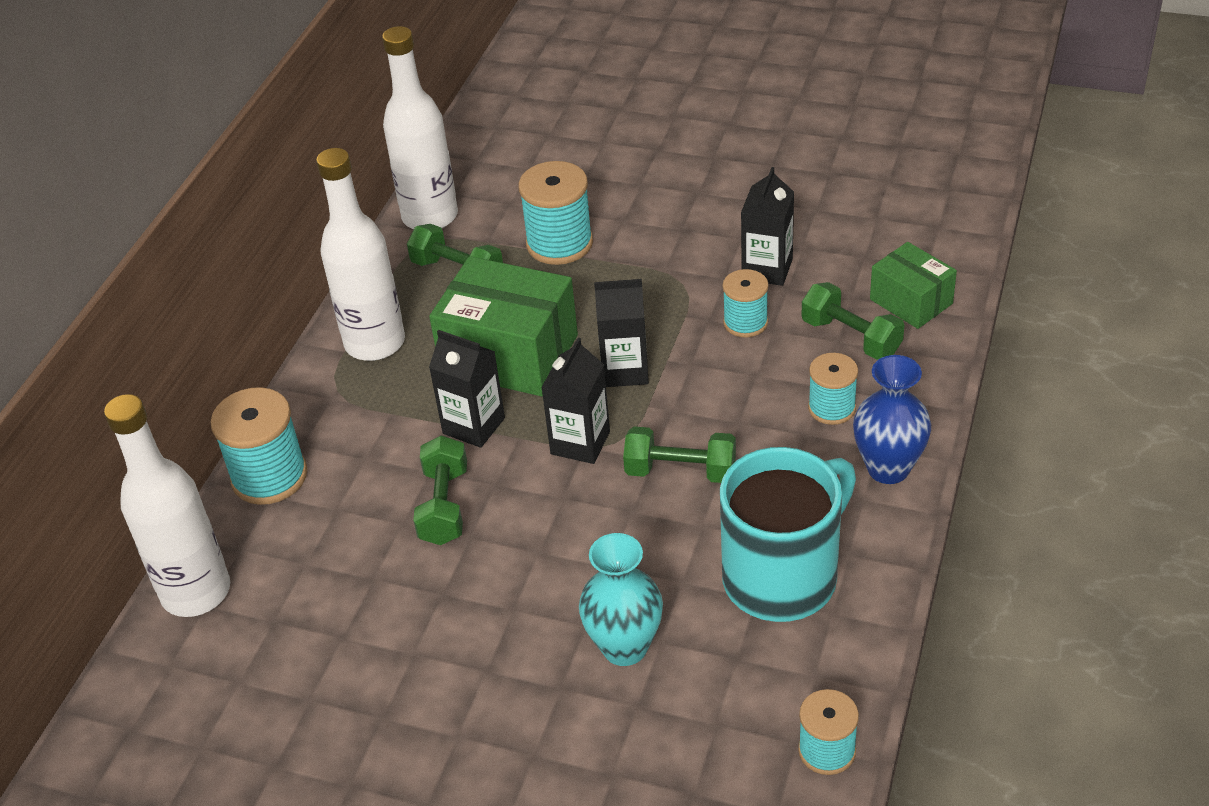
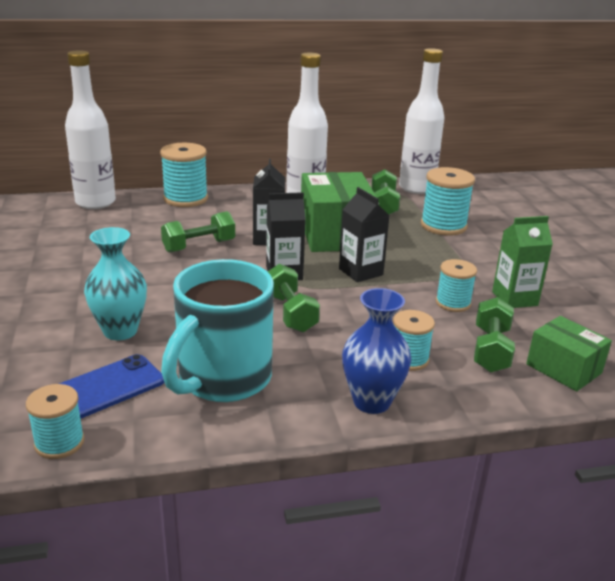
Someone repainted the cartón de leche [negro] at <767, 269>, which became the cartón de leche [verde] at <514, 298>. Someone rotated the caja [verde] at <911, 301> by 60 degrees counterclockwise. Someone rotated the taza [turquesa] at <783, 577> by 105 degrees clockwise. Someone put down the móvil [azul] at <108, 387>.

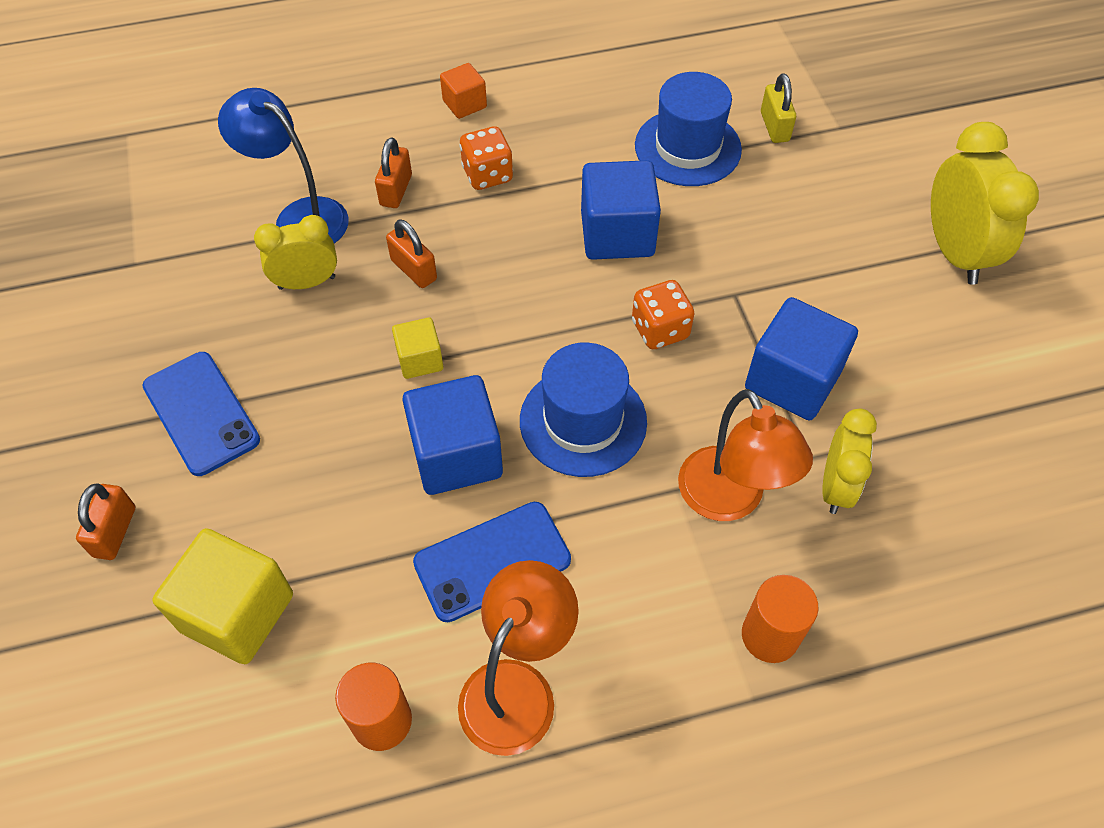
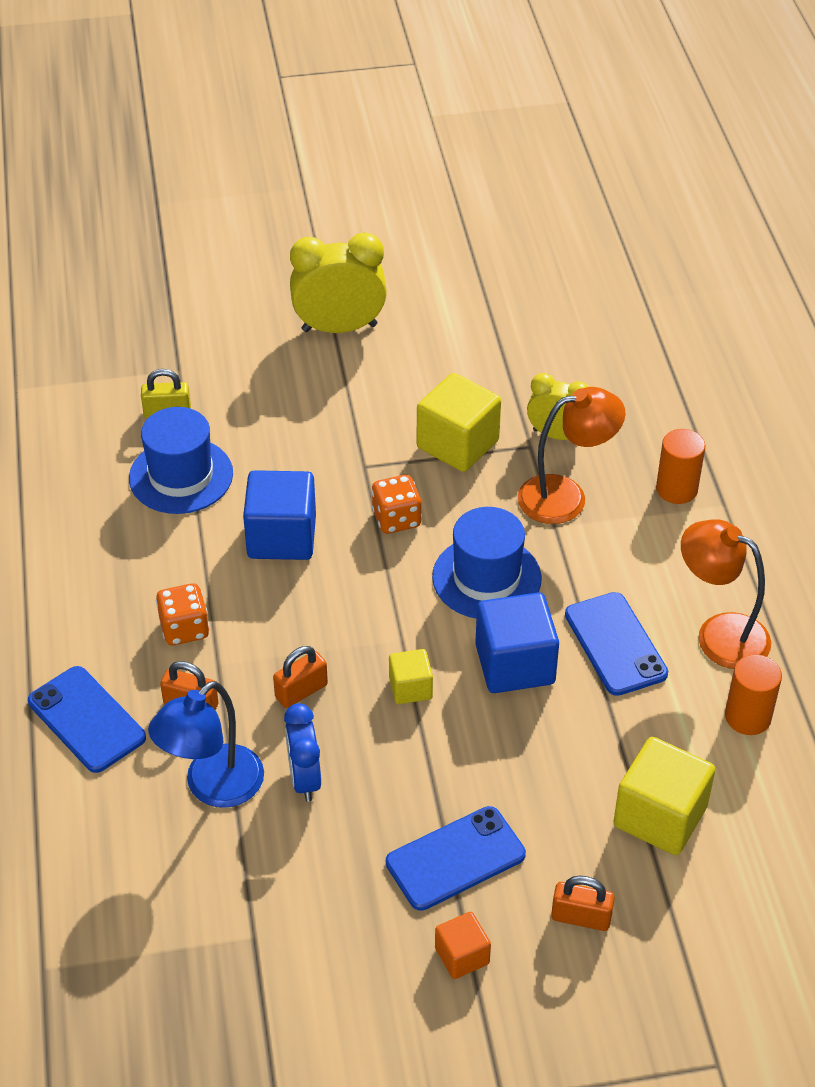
Someone carried the cubo [naranja] from <464, 104> to <462, 956>. Someone repainted the despertador [amarillo] at <307, 283>, which became the despertador [azul] at <304, 778>. Someone repainted the cubo [azul] at <792, 380>, which became the cubo [amarillo] at <457, 444>. Someone put down the móvil [azul] at <86, 720>.

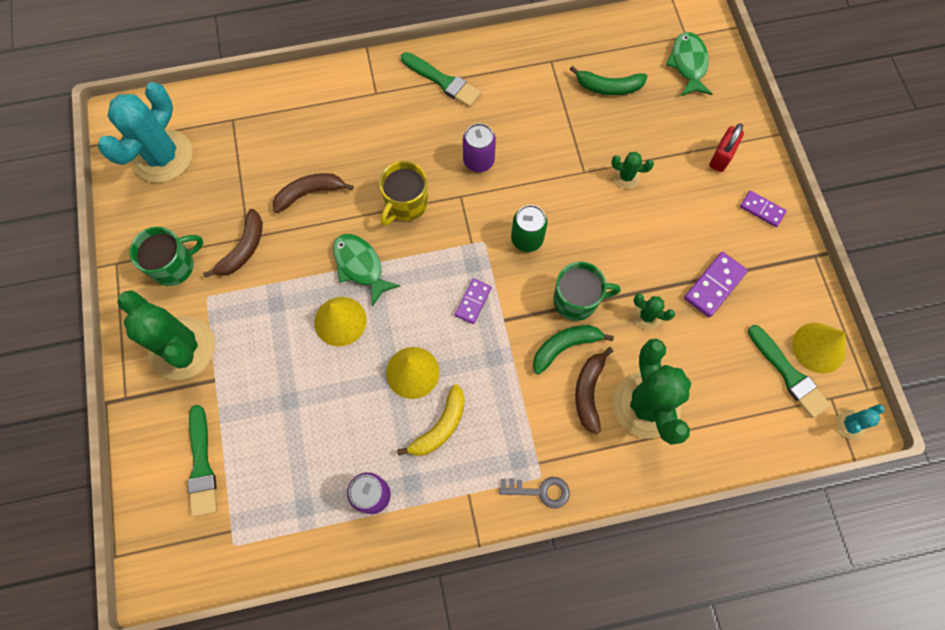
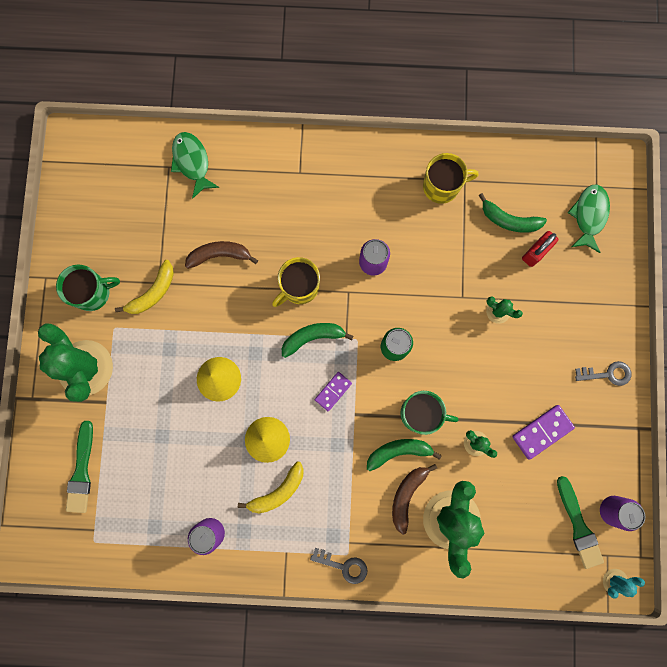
Someone took away the pincel [verde] at <443, 81>. Someone took away the cactus [turquesa] at <163, 156>. Someone carried the candado [rojo] from <721, 157> to <535, 252>. Someone swapped the ficha de dominó [morado] at <762, 209> for the llave [gris] at <607, 374>. Someone repainted the plátano [marrón] at <243, 249>, which became the plátano [amarillo] at <153, 292>. Someone carried the pez [verde] from <360, 266> to <192, 162>. Someone swapped the cono [amarillo] at <818, 347> for the lata [morado] at <612, 510>. Someone put down the taza [amarillo] at <442, 186>. Someone put down the plátano [verde] at <313, 337>.

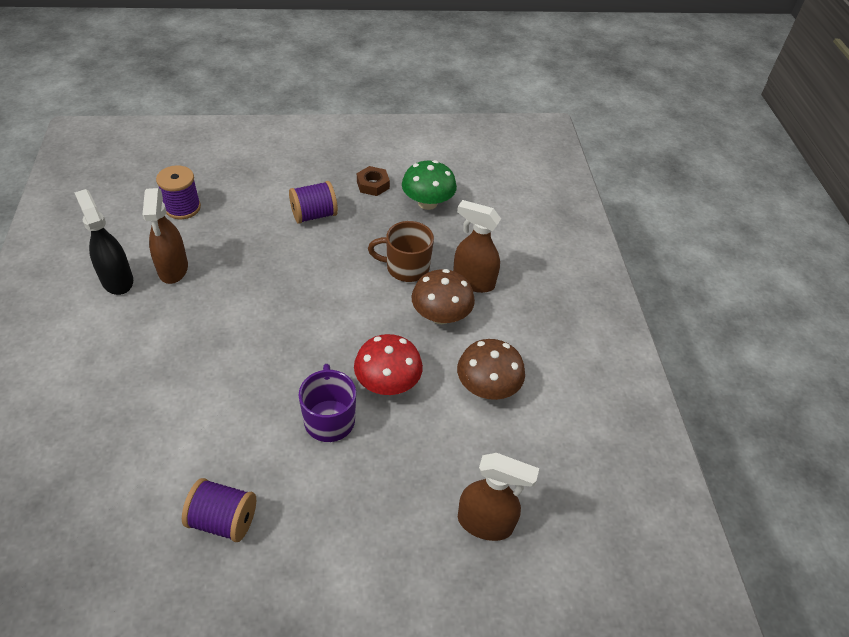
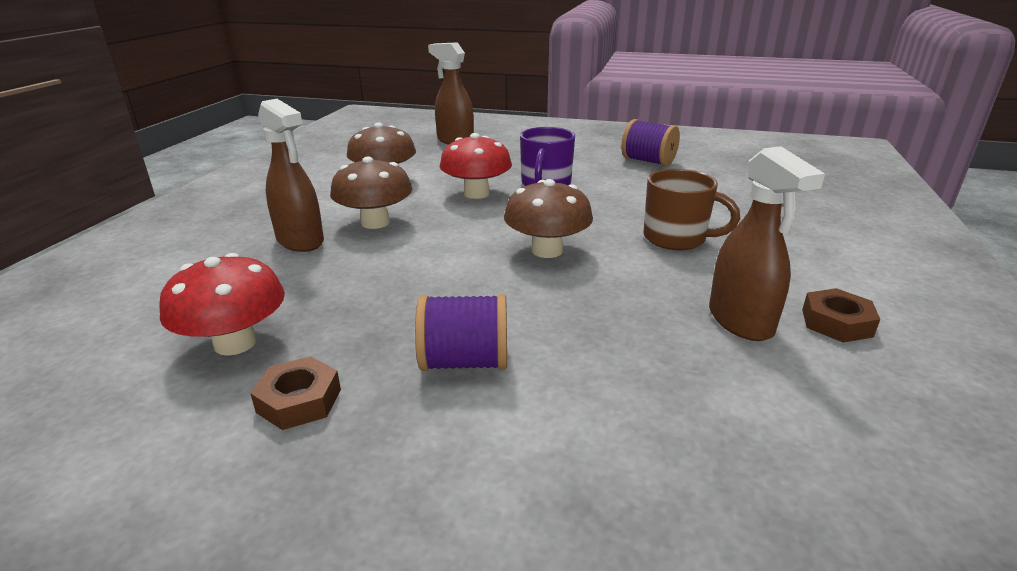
Someone repainted the seta [verde] at <427, 203>, which became the seta [rojo] at <235, 343>. Someone took away the carrete [morado] at <182, 208>. Someone rotated the pulverizador [marrón] at <173, 269> by 150 degrees clockwise. Someone swapped the pulverizador [negro] at <117, 280> for the tuerca [marrón] at <836, 323>. Someone carried the taza [marrón] from <406, 267> to <676, 238>. Someone put down the seta [marrón] at <547, 250>.

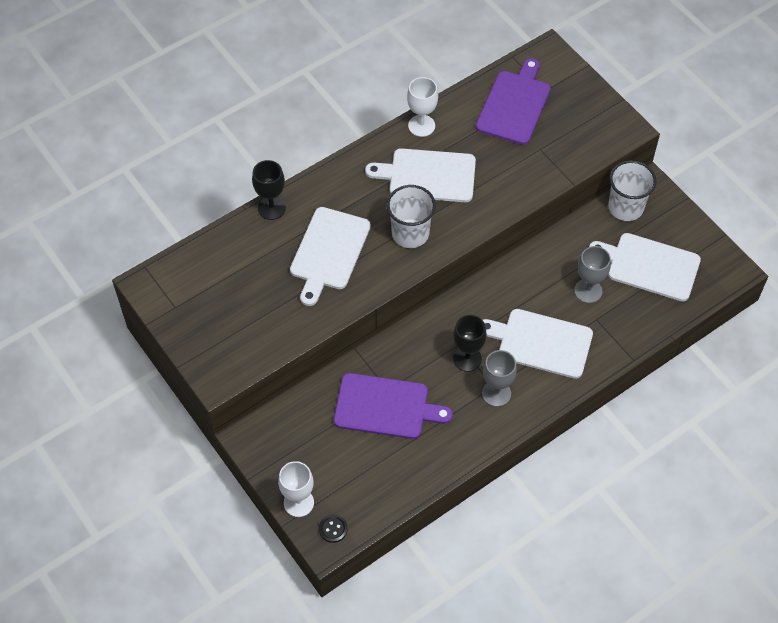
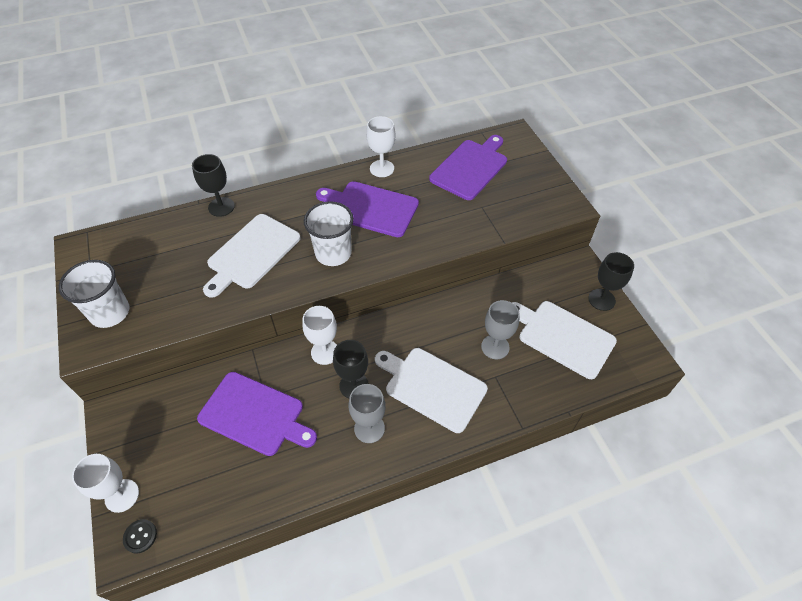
Someone repainted the tabla de cortar [blanco] at <428, 175>, which became the tabla de cortar [morado] at <371, 208>. Someone carried the vaso [blanco] from <625, 207> to <110, 312>. Someone put down the copa [negro] at <601, 299>. Someone put down the copa [blanco] at <325, 352>.

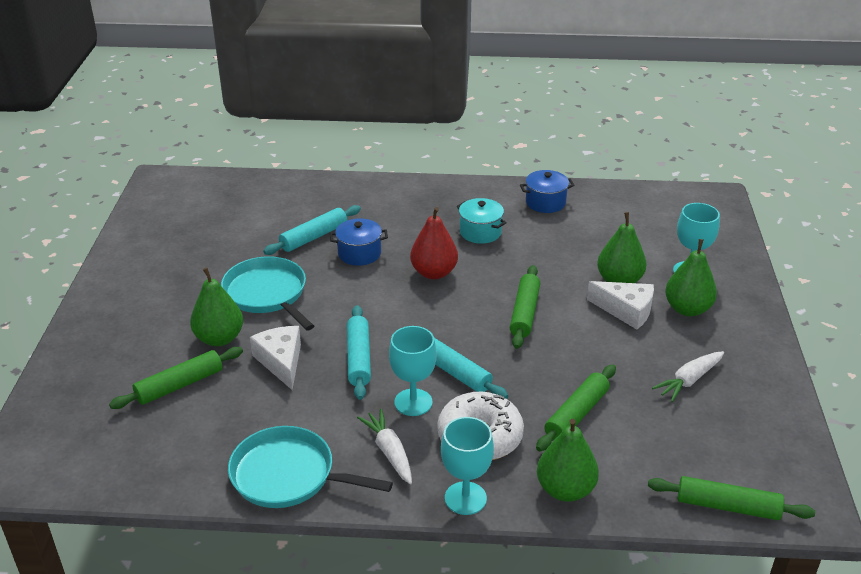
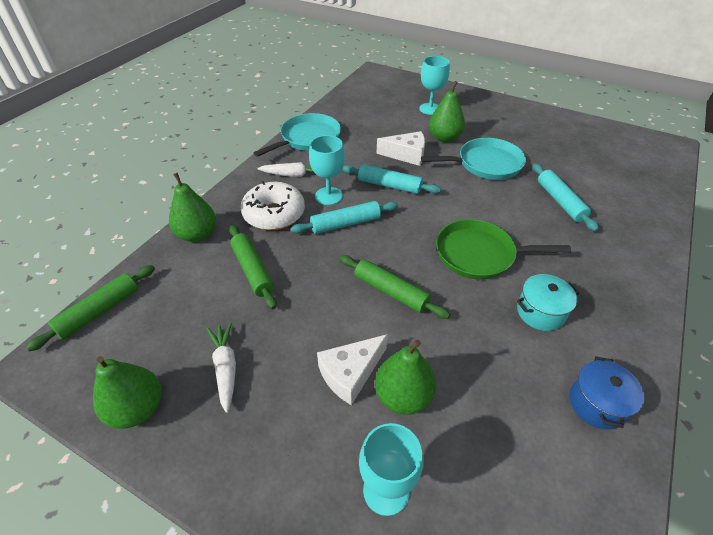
Someone swapped the pera [rojo] at <434, 273> for the sartén [verde] at <479, 254>. Someone took away the olla [azul] at <359, 253>. Someone carried the pera [verde] from <687, 309> to <137, 409>. Someone took away the rodillo [verde] at <179, 385>. Someone carried the copa [turquesa] from <465, 498> to <430, 109>.

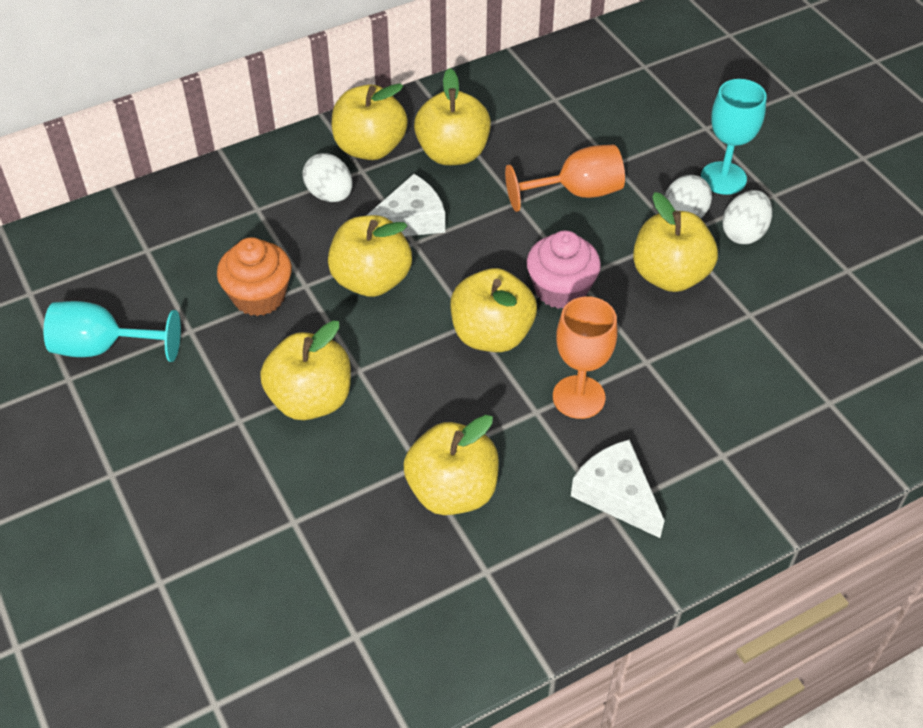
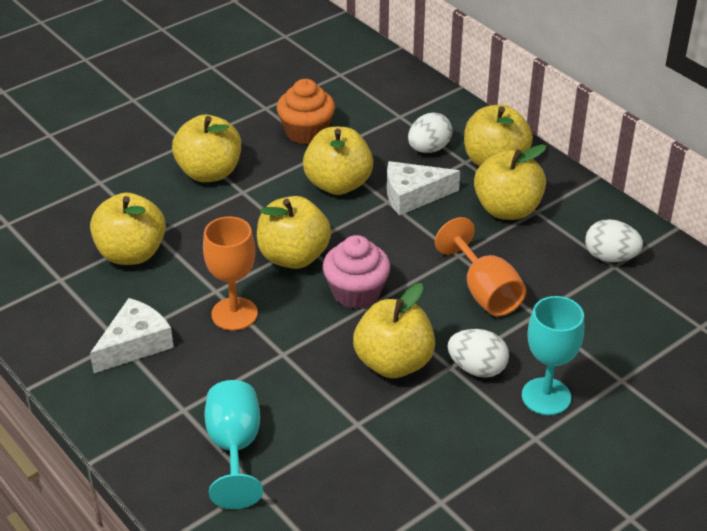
Someone rotated the queso [blanco] at <410, 220> by 120 degrees clockwise. Someone carried the huevo [blanco] from <743, 233> to <610, 257>. Someone carried the copa [turquesa] from <103, 347> to <234, 448>.

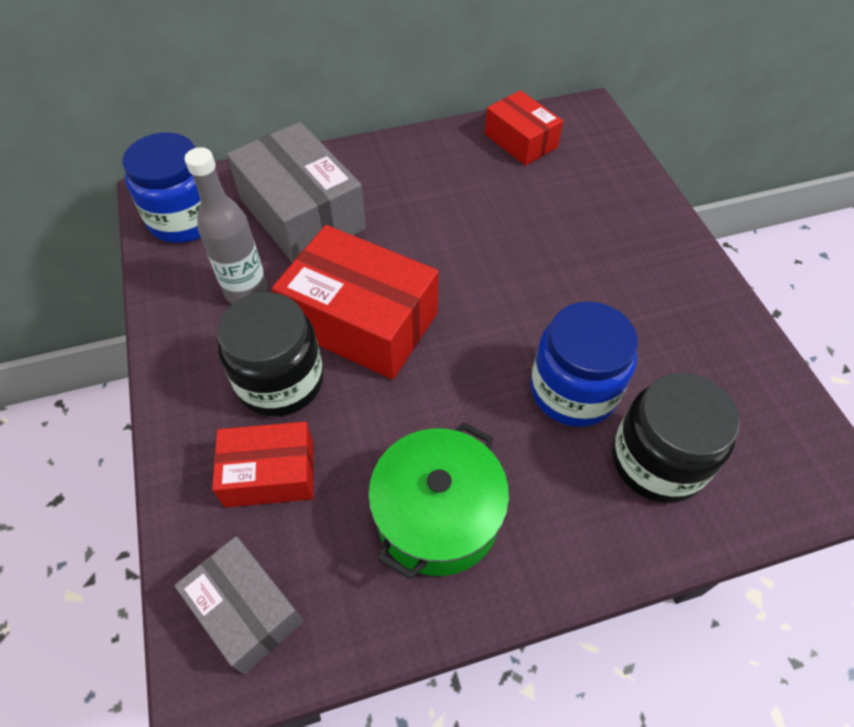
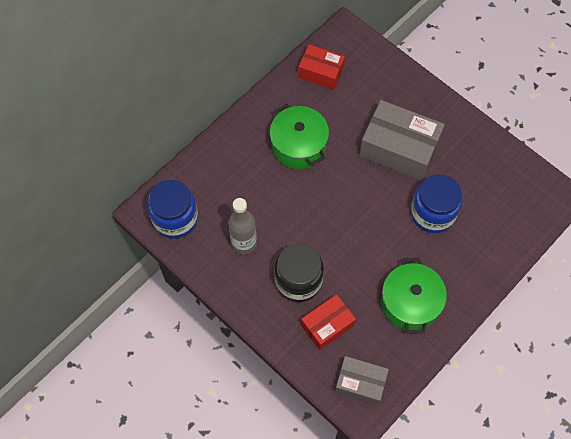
Someone carried the caja [gris] from <302, 214> to <399, 148>. Someone took away the caja [rojo] at <361, 321>. Someone took away the tarro [negro] at <657, 461>. Someone put down the olla [verde] at <298, 145>.

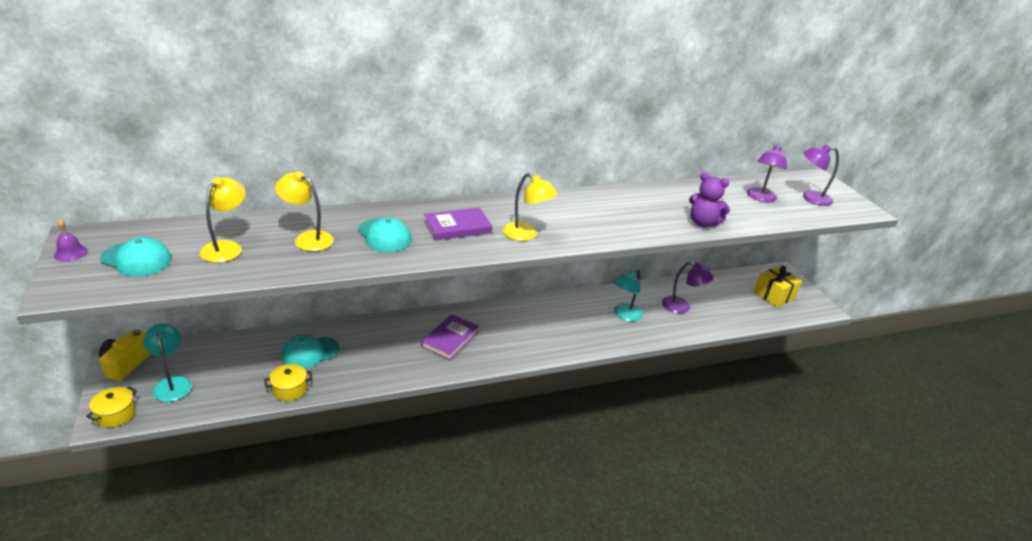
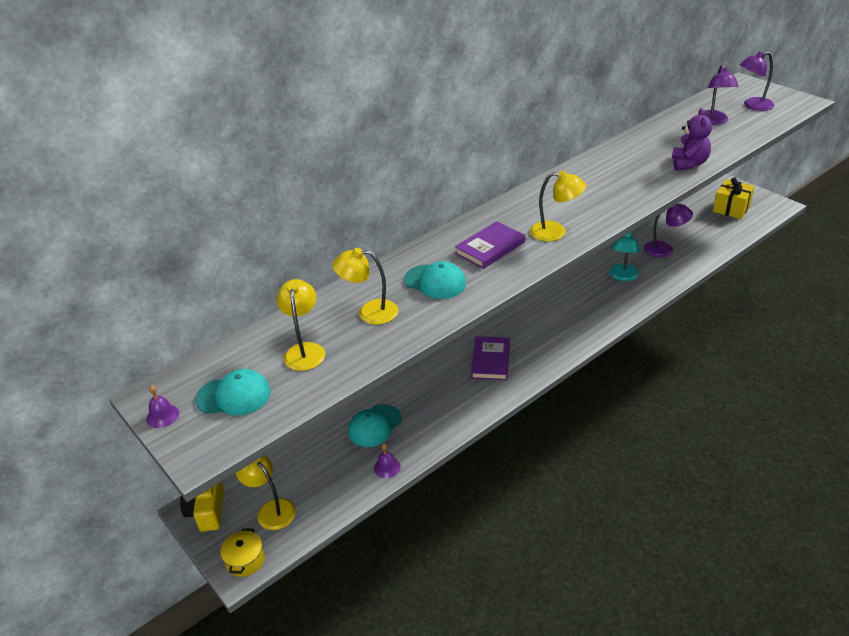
Someone rotated the osito [morado] at <703, 223> by 90 degrees counterclockwise. Someone repainted the lámpara [turquesa] at <172, 383>, which became the lámpara [amarillo] at <271, 509>. Someone swapped the olla [amarillo] at <289, 389> for the campana [morado] at <387, 467>.

